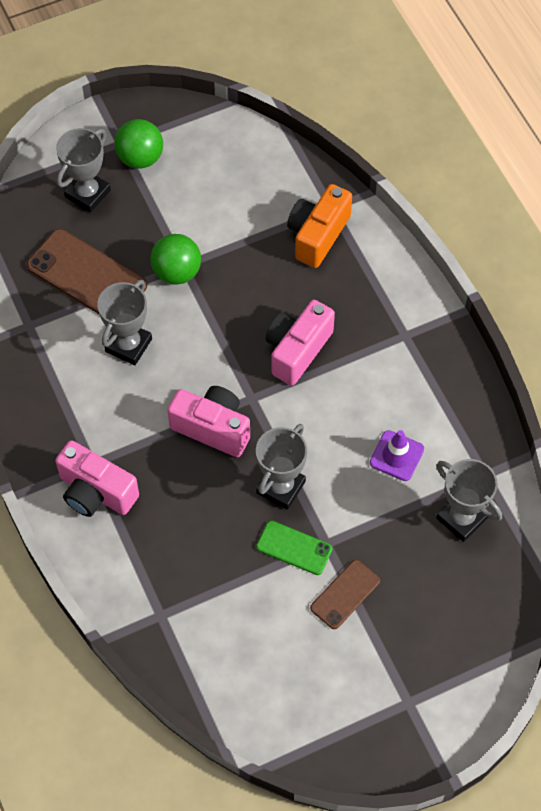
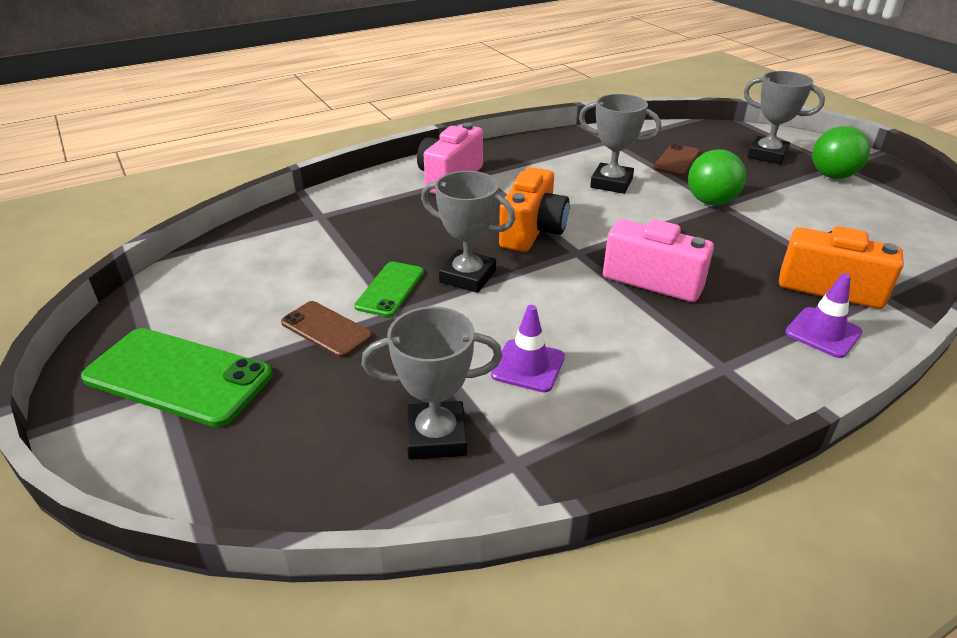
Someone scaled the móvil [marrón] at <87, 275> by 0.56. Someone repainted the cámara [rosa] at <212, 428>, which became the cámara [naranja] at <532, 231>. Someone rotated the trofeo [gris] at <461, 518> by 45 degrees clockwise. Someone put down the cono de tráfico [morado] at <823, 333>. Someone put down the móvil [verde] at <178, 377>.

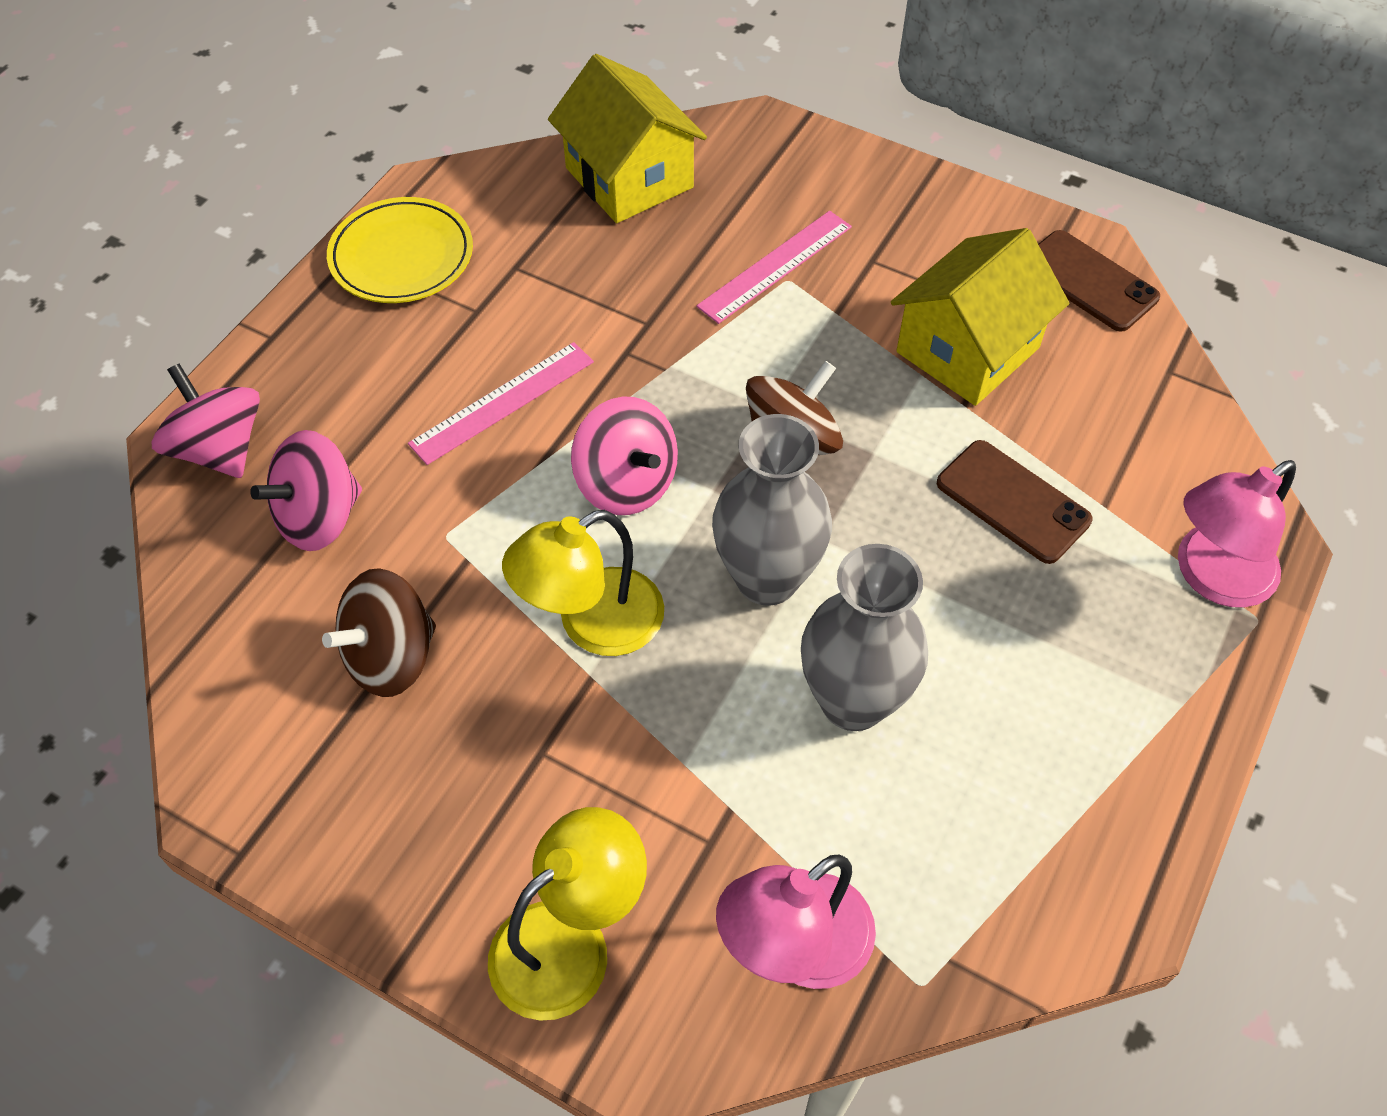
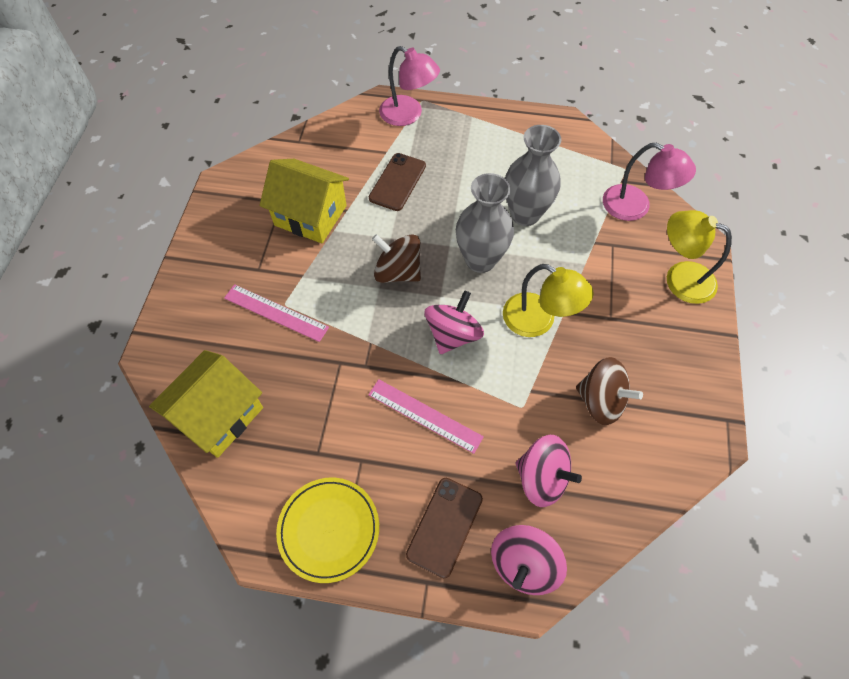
Someone carried the móvil [marrón] from <1088, 281> to <444, 526>.

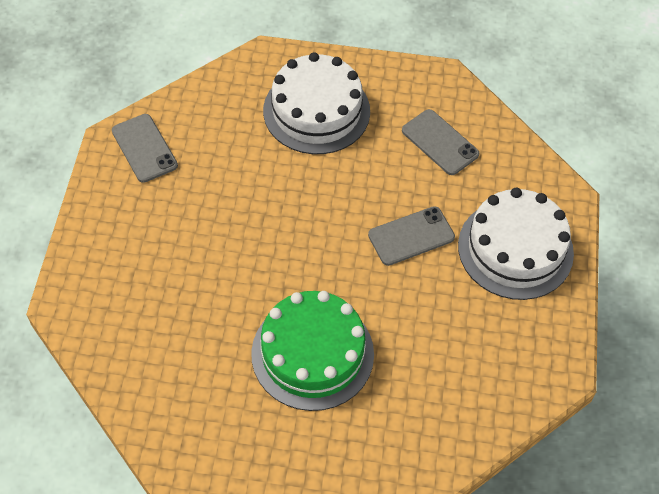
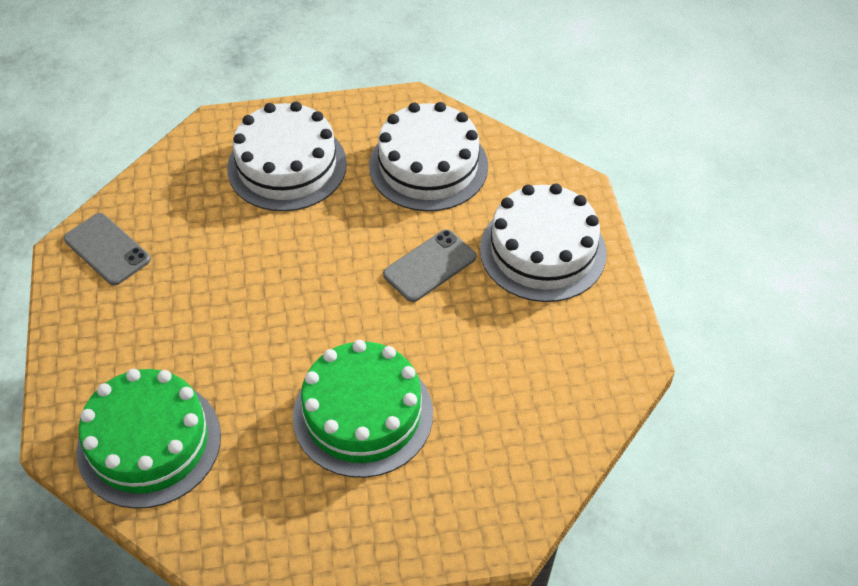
Someone swapped the móvil [gris] at <440, 142> for the tarta [blanco] at <428, 166>. Someone put down the tarta [verde] at <149, 443>.

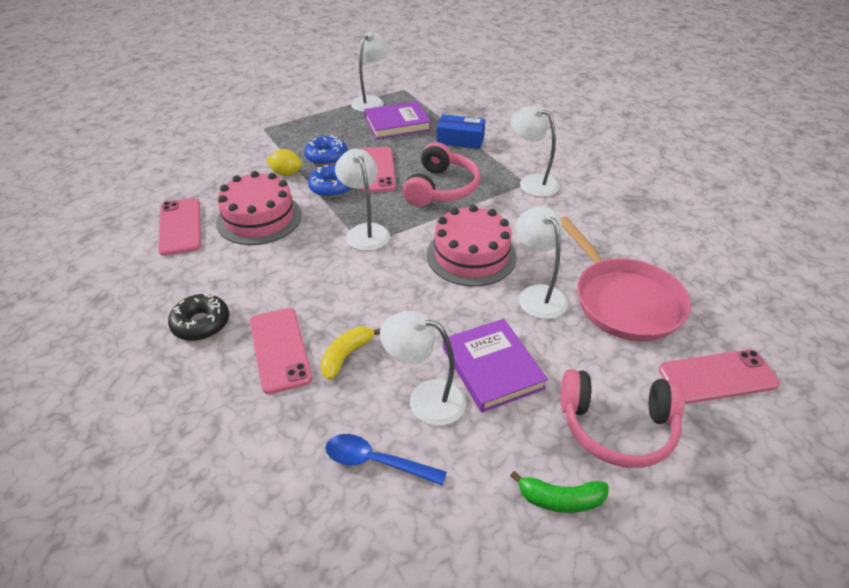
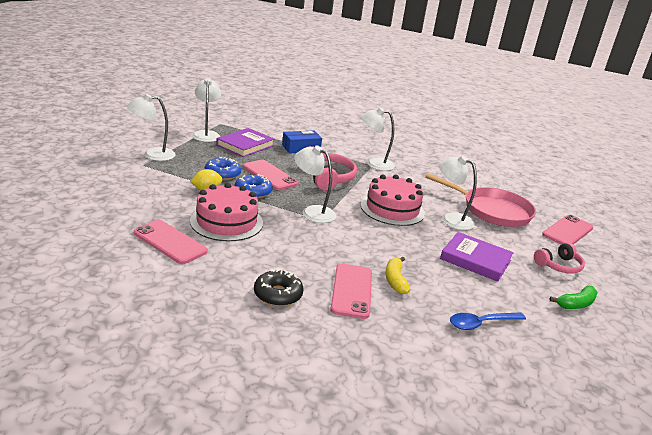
Someone rotated the móvil [rosa] at <280, 349> by 60 degrees clockwise. Someone carried the lámpara [blanco] from <425, 399> to <152, 155>. Someone scaled the auriculares [rosa] at <617, 427> by 0.64.

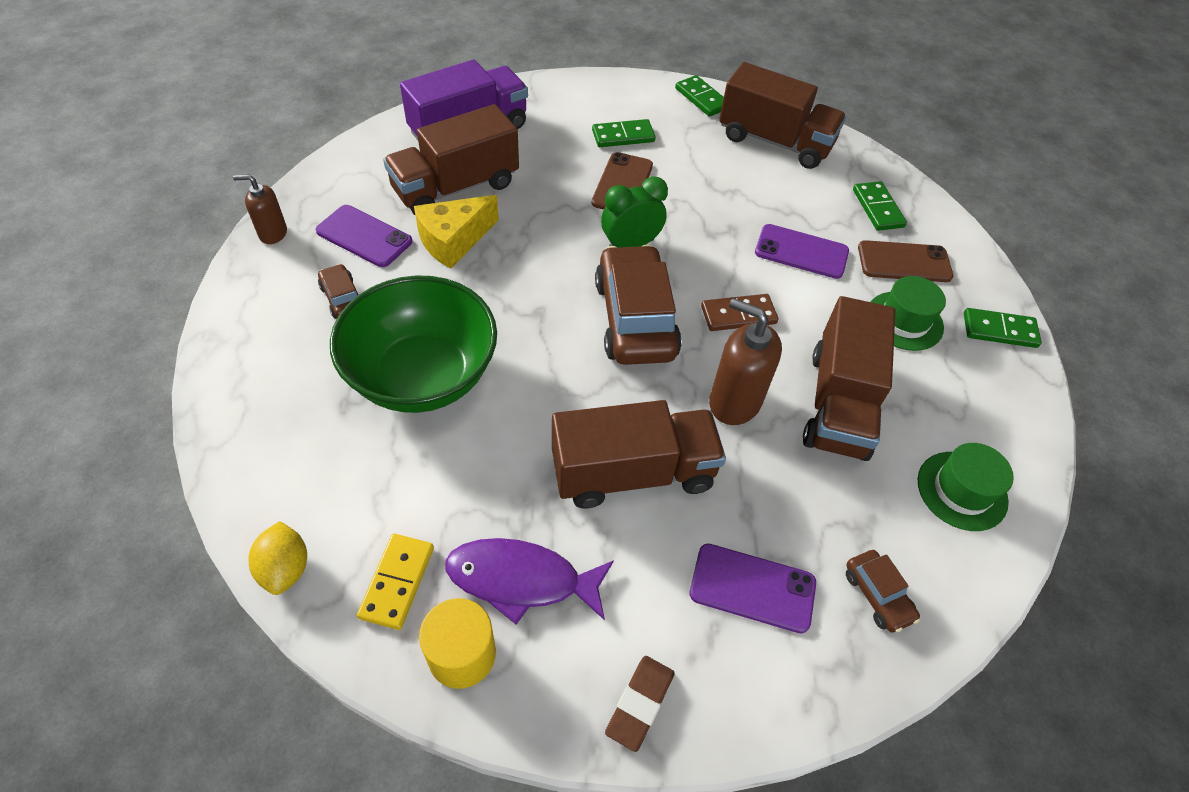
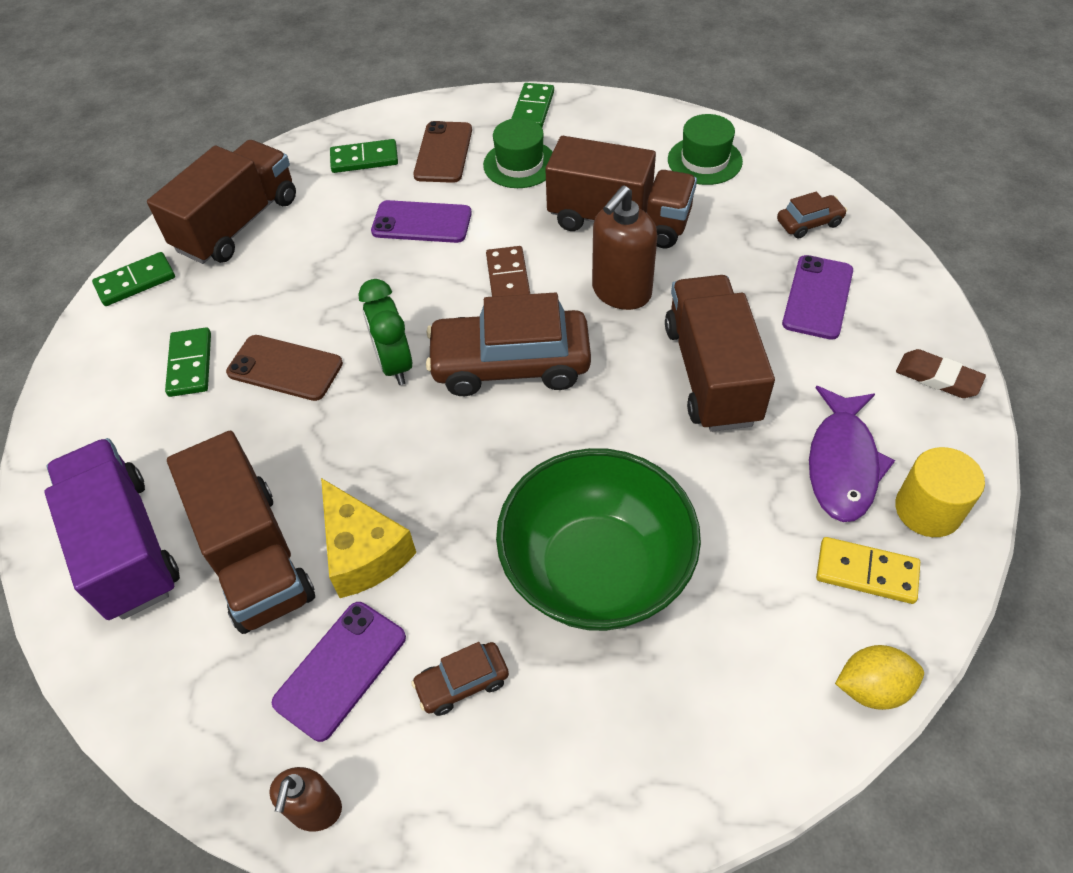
Someone rotated the móvil [morado] at <801, 252> by 75 degrees clockwise.

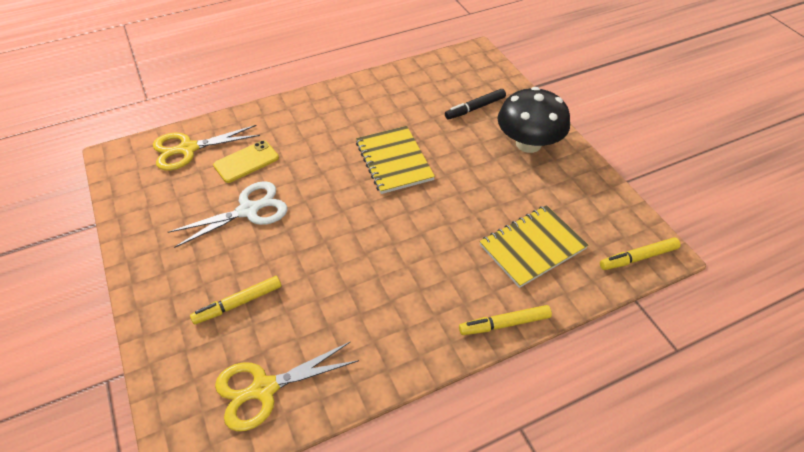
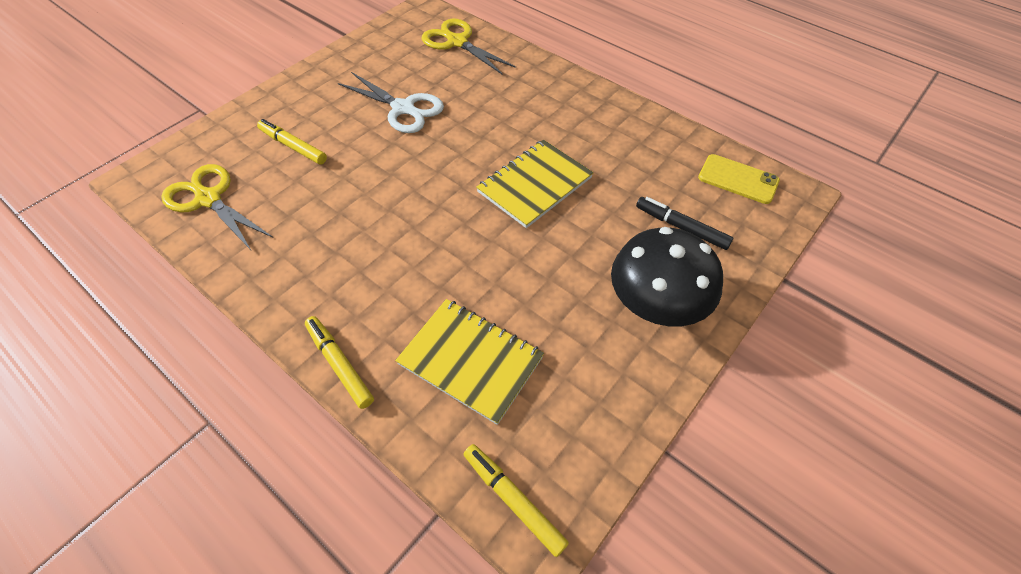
Someone carried the móvil [amarillo] from <246, 161> to <738, 179>.

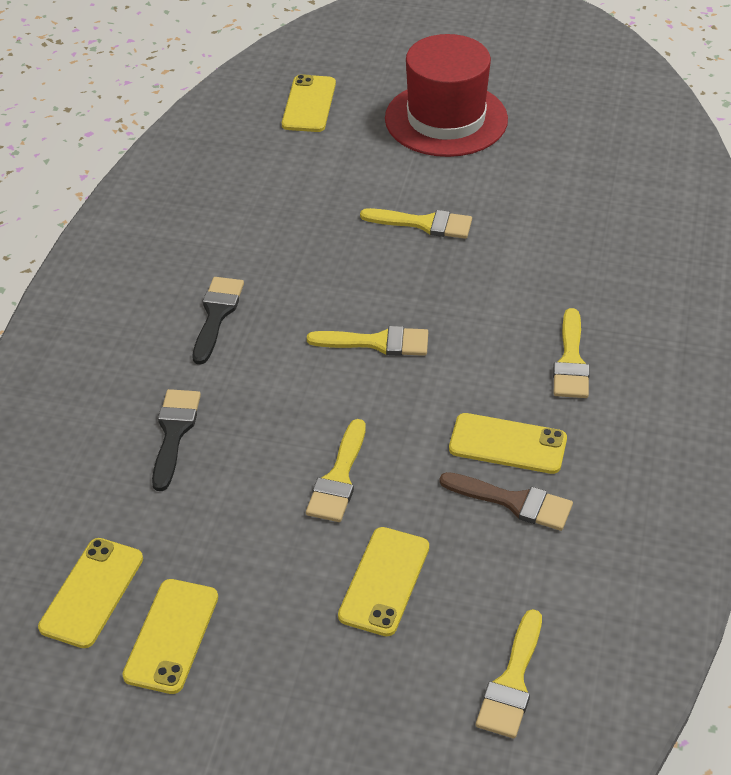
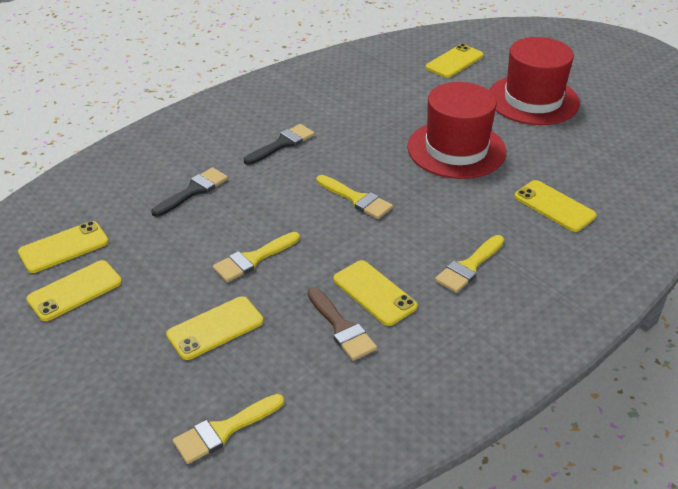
Someone swapped the pincel [amarillo] at <424, 224> for the sombrero [rojo] at <456, 149>. Someone put down the móvil [amarillo] at <554, 206>.

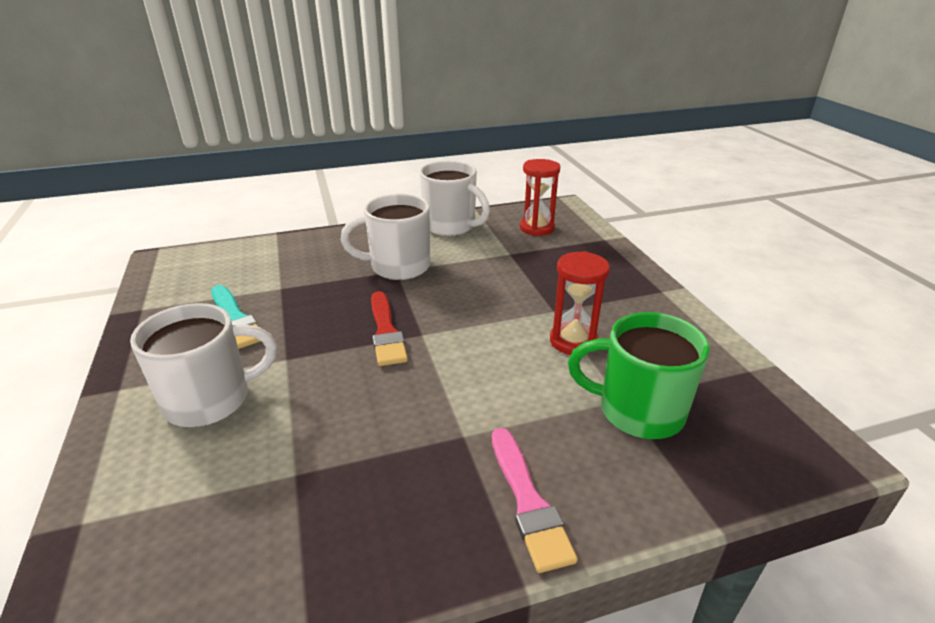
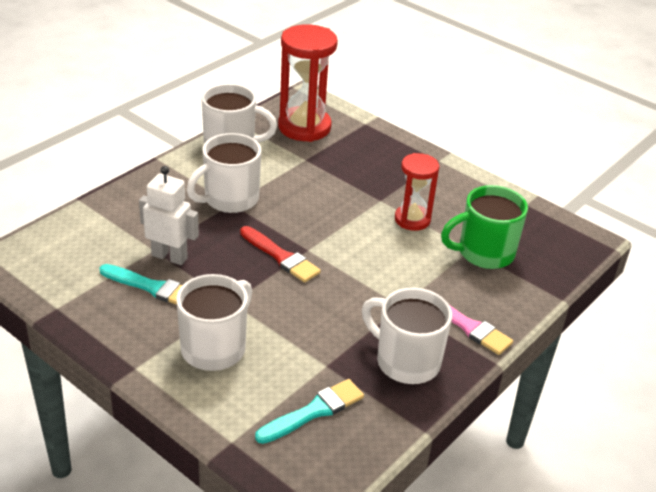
Someone scaled the reloj de arena [rojo] at <537, 228> by 1.64. Someone put down the robot [blanco] at <169, 257>. Someone put down the taza [blanco] at <406, 361>. Someone put down the pincel [turquesa] at <314, 411>.

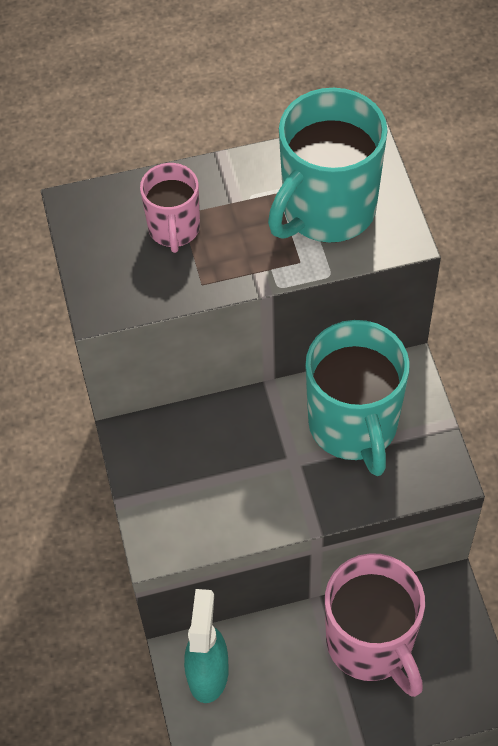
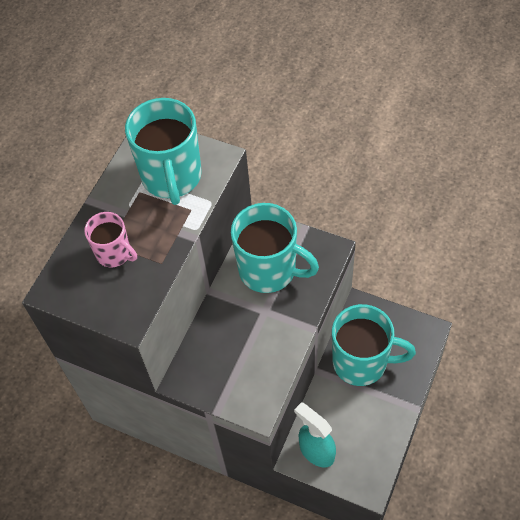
Someone repainted the taza [rosa] at <371, 644>, which became the taza [turquesa] at <361, 362>.

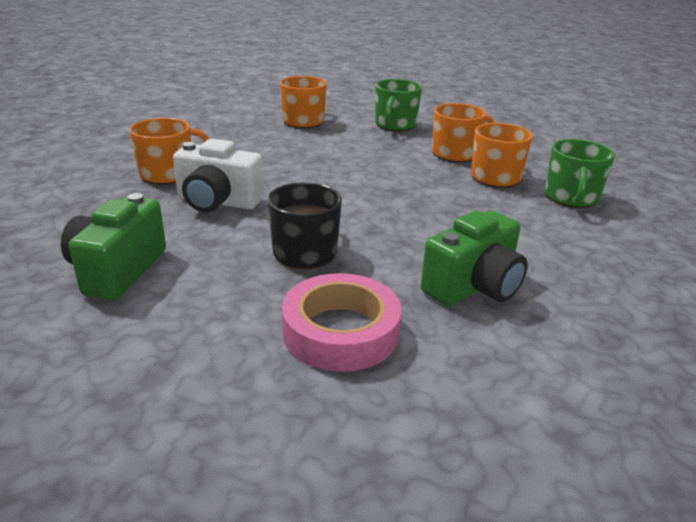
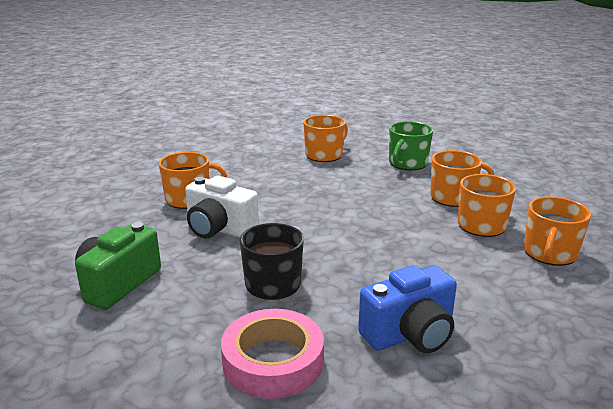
Someone repainted the taza [verde] at <571, 197>, which became the taza [naranja] at <549, 253>. Someone repainted the cámara [verde] at <474, 286>, which became the cámara [azul] at <410, 334>.

